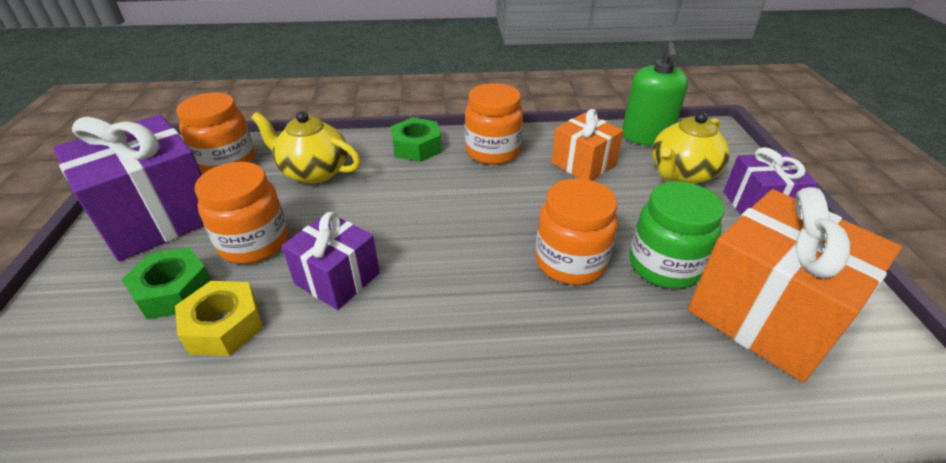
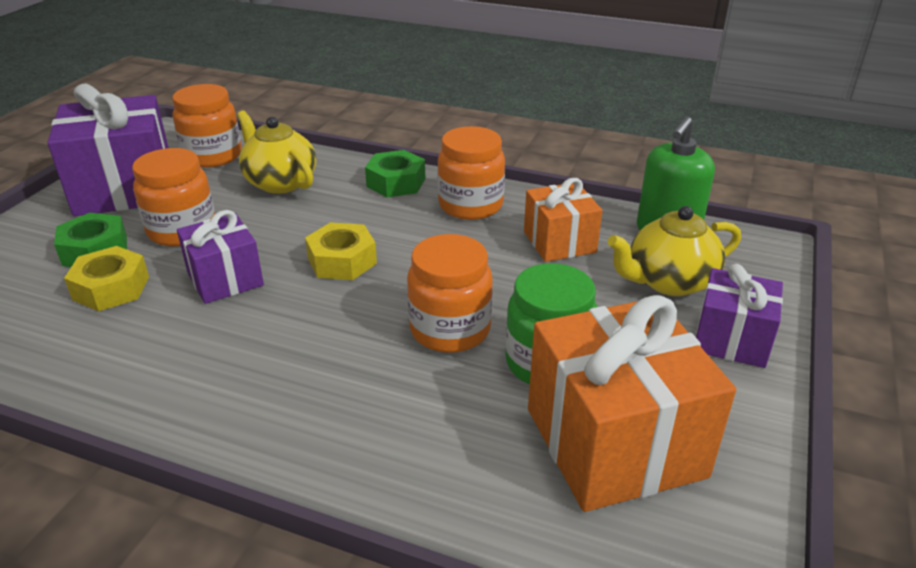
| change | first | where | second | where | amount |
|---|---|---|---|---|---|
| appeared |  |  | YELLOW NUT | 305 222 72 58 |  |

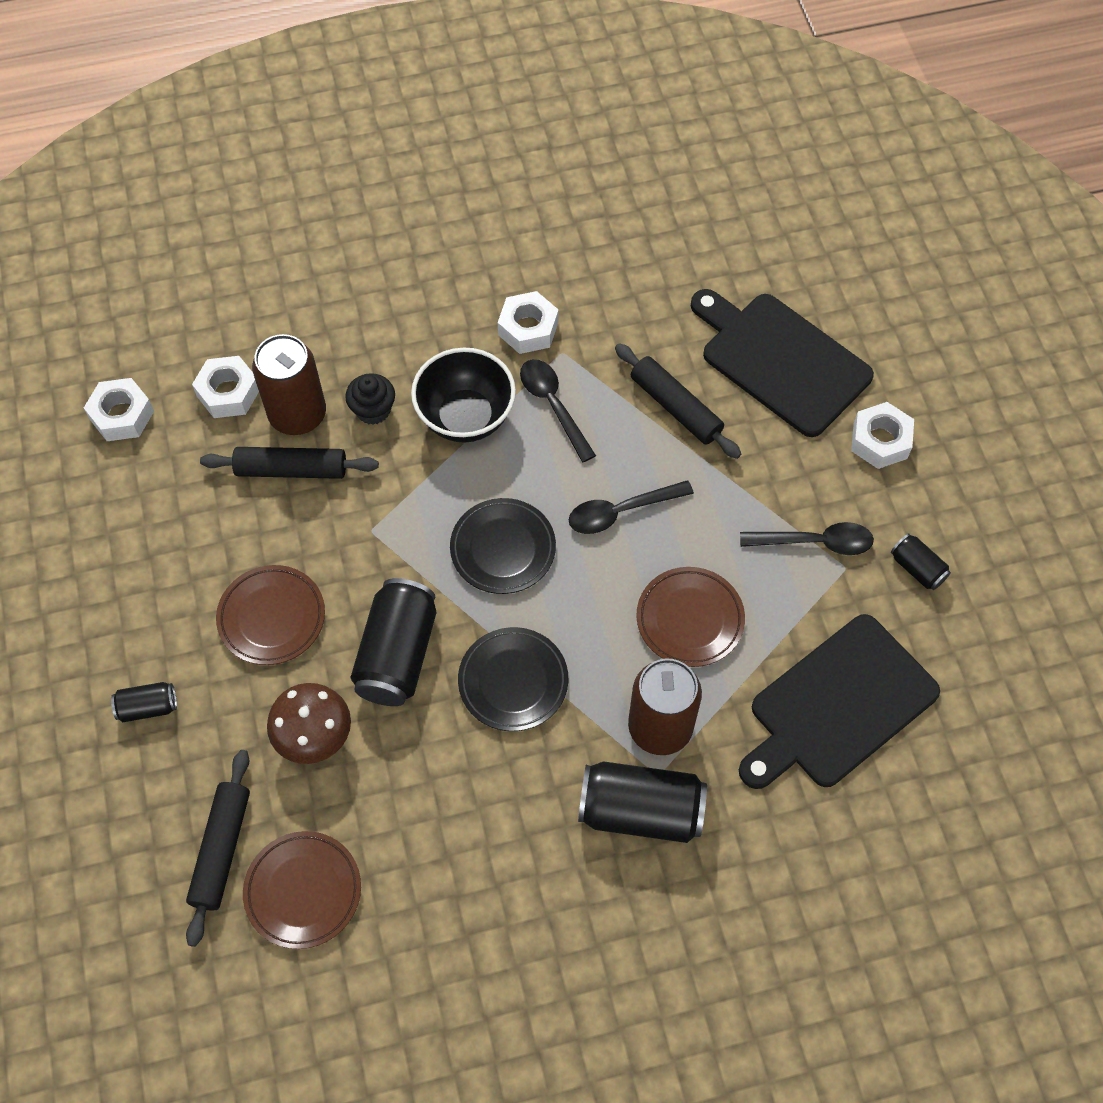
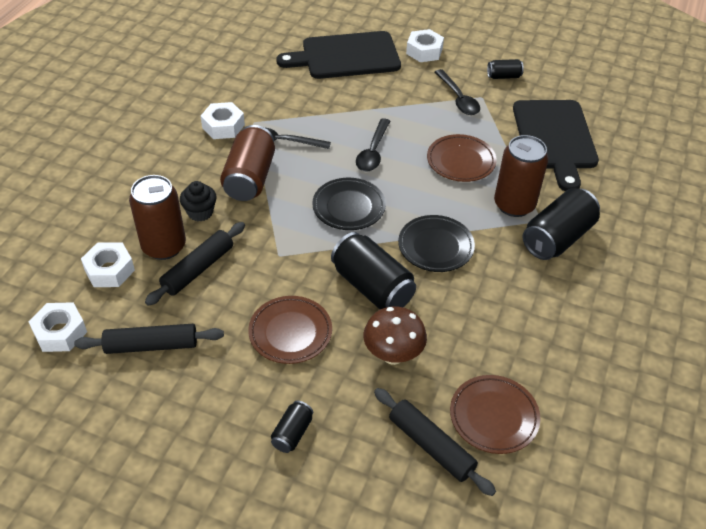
| change | first | where | second | where | amount |
|---|---|---|---|---|---|
| relocated | BLACK ROLLING PIN | 615 343 126 116 |  | 74 324 150 30 |  |
| exchanged | BLACK BOWL | 411 348 105 94 | BROWN CAN | 220 125 55 76 |  |
| spun | BLACK SPOON | 740 522 134 33 |  | 435 69 45 46 | 120 degrees clockwise |

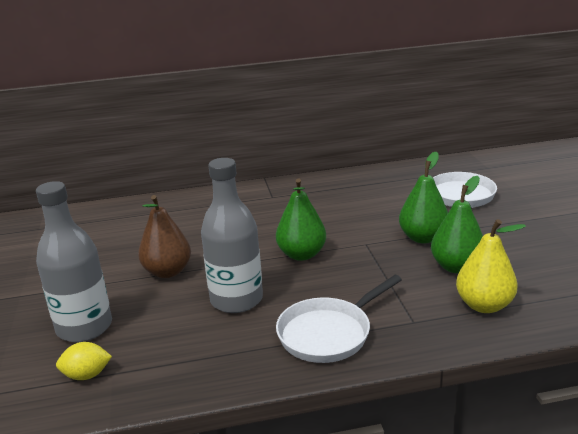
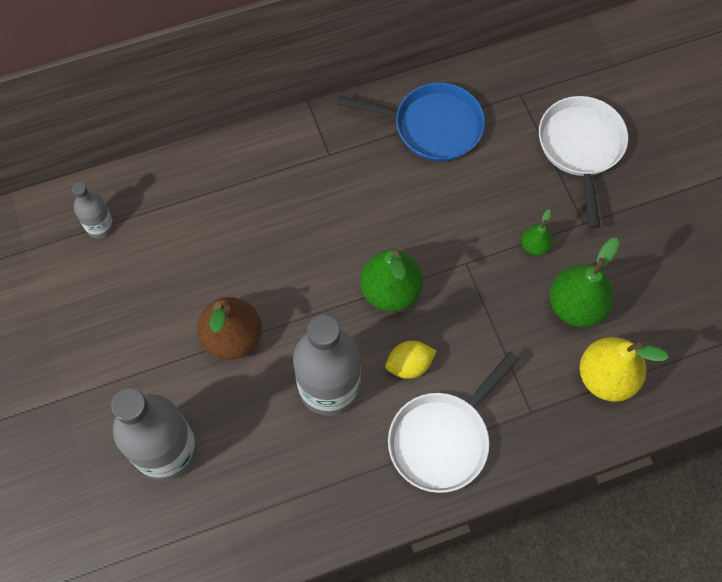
| change | first | where | second | where | amount |
|---|---|---|---|---|---|
| size | GREEN PEAR | 399 152 49 92 |  | 521 209 32 47 | x0.52 |
| relocated | YELLOW LEMON | 56 342 56 38 |  | 385 341 51 38 |  |
| appeared |  |  | BLUE PAN | 337 82 148 80 |  |
| appeared |  |  | GREY BOTTLE | 72 182 42 57 |  |

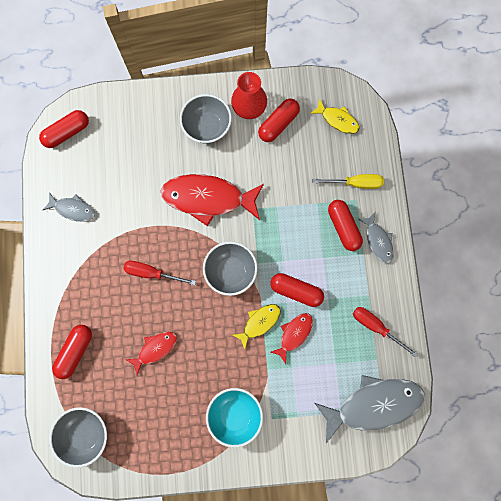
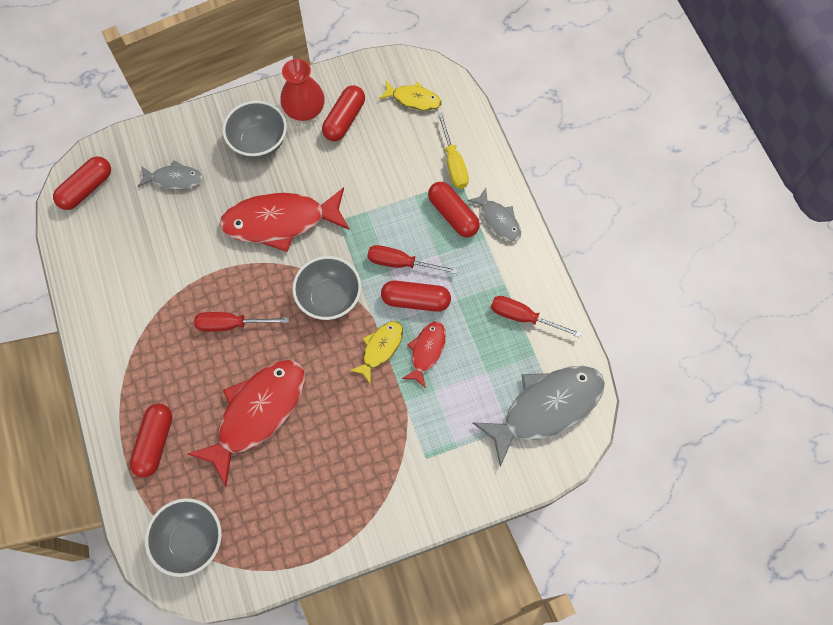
| change | first | where | second | where | amount |
|---|---|---|---|---|---|
| spun | YELLOW SCREWDRIVER | 312 174 72 15 |  | 437 113 32 76 | 90 degrees clockwise |
| relocated | GREY FISH | 43 192 52 30 |  | 138 161 65 28 |  |
| size | RED FISH | 125 331 52 44 |  | 188 360 117 127 | x1.94 |
| missing | TURQUOISE BOWL | 206 388 57 60 |  |  |  |
| appeared |  |  | RED SCREWDRIVER | 367 245 91 29 |  |

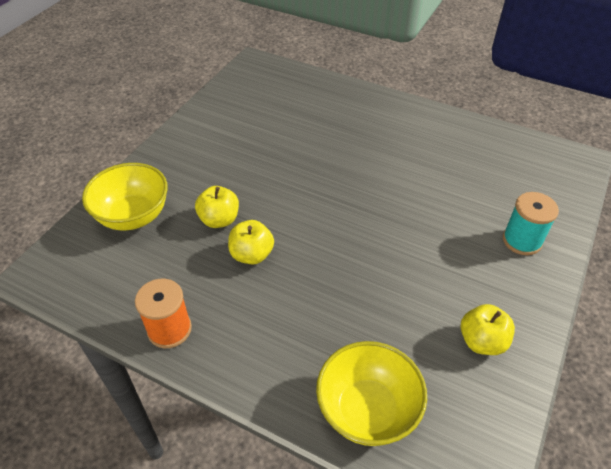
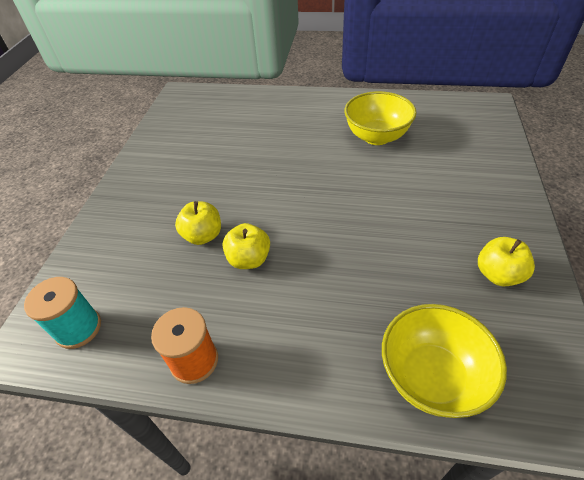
| change | first | where | second | where | amount |
|---|---|---|---|---|---|
| relocated | YELLOW BOWL | 82 163 86 67 |  | 344 91 72 54 |  |
| relocated | TURQUOISE SPOOL | 503 192 56 63 |  | 24 277 77 72 |  |

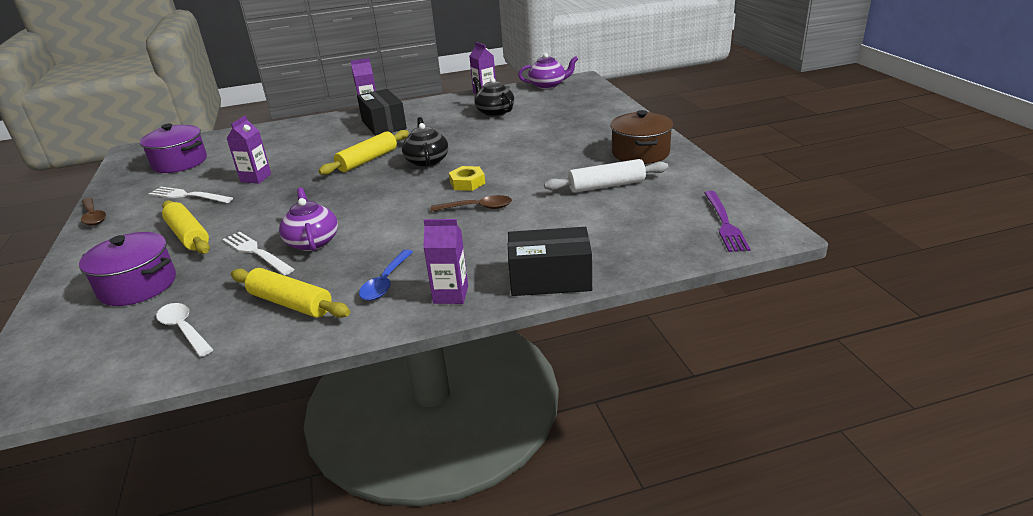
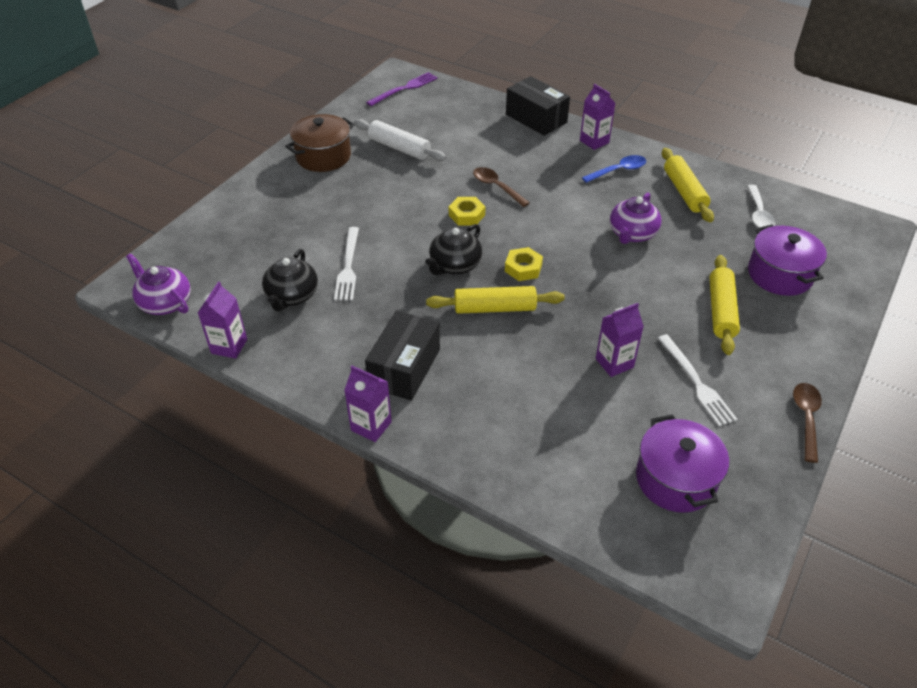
| change | first | where | second | where | amount |
|---|---|---|---|---|---|
| relocated | WHITE FORK | 223 232 71 43 |  | 334 227 25 74 |  |
| appeared |  |  | YELLOW NUT | 505 247 38 34 |  |

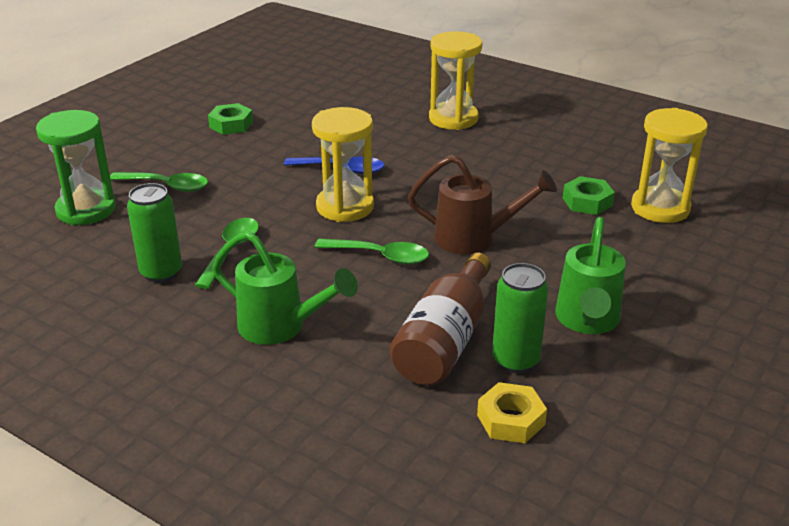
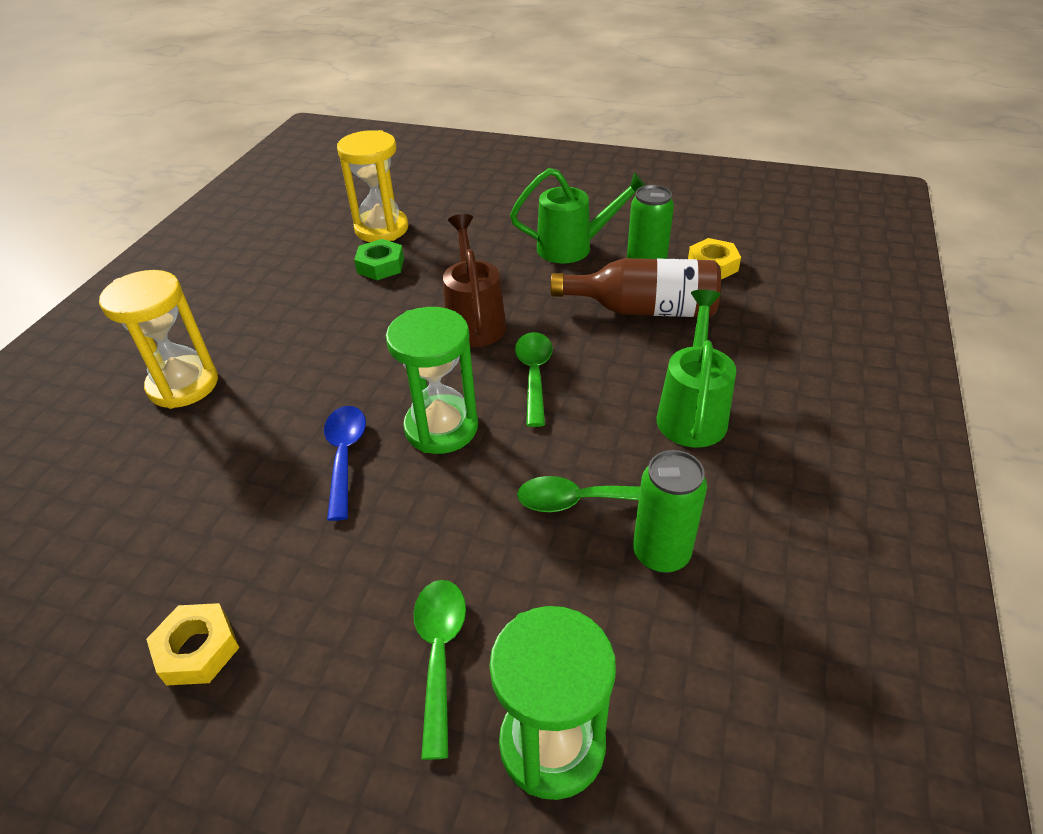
| change | first | where | second | where | amount |
|---|---|---|---|---|---|
| colour | GREEN NUT | 208 103 45 32 | YELLOW NUT | 146 603 93 83 |  |
| colour | YELLOW HOURGLASS | 312 107 62 115 | GREEN HOURGLASS | 386 307 92 147 |  |

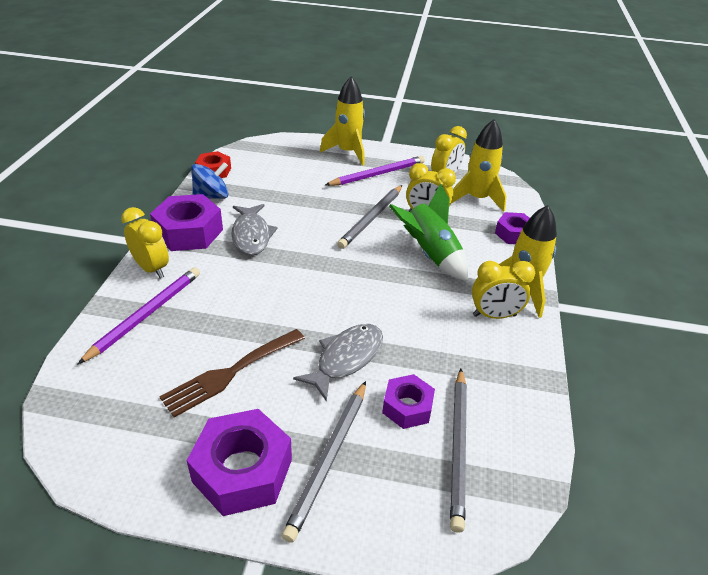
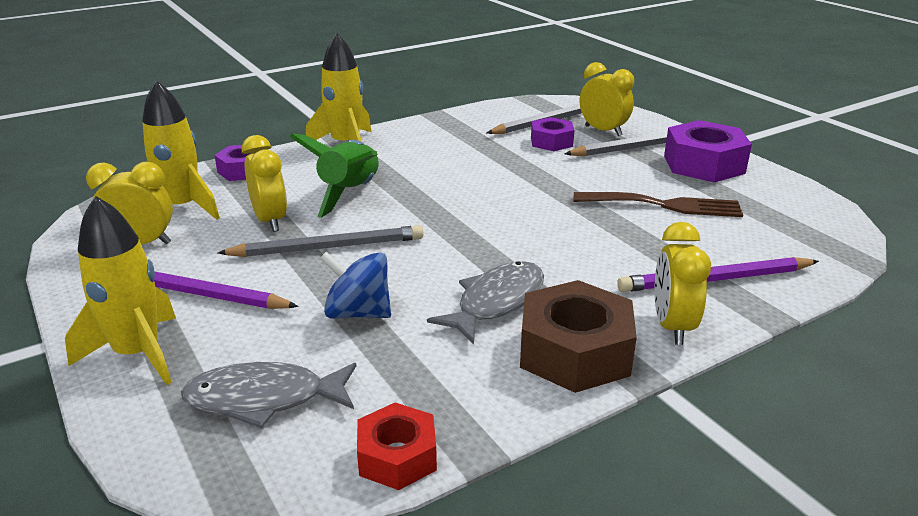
| change | first | where | second | where | amount |
|---|---|---|---|---|---|
| relocated | BLUE SPINNING TOP | 191 162 37 37 |  | 319 252 72 67 |  |
| colour | PURPLE NUT | 150 194 73 57 | BROWN NUT | 520 280 117 113 |  |
| relocated | YELLOW CLOCK | 472 261 63 58 |  | 580 62 54 74 |  |
| relocated | GREY FISH | 293 324 90 78 |  | 181 362 175 66 |  |

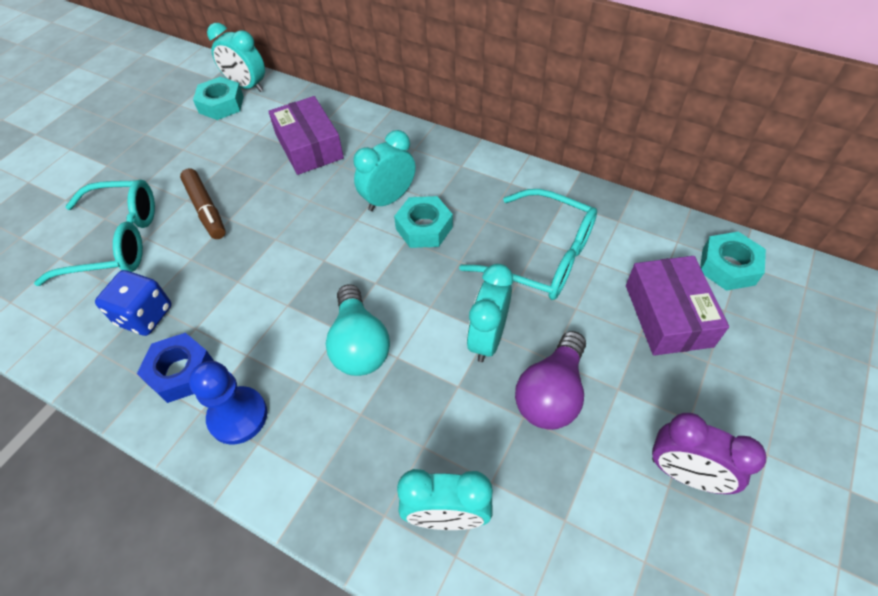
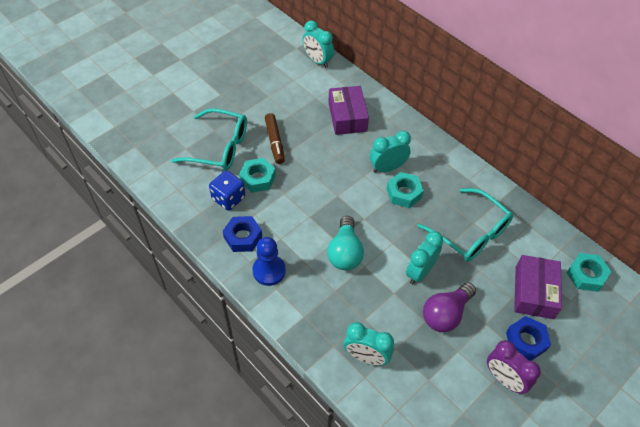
| change | first | where | second | where | amount |
|---|---|---|---|---|---|
| relocated | TURQUOISE NUT | 193 77 51 43 |  | 239 158 37 35 |  |
| appeared |  |  | BLUE NUT | 506 316 45 45 |  |

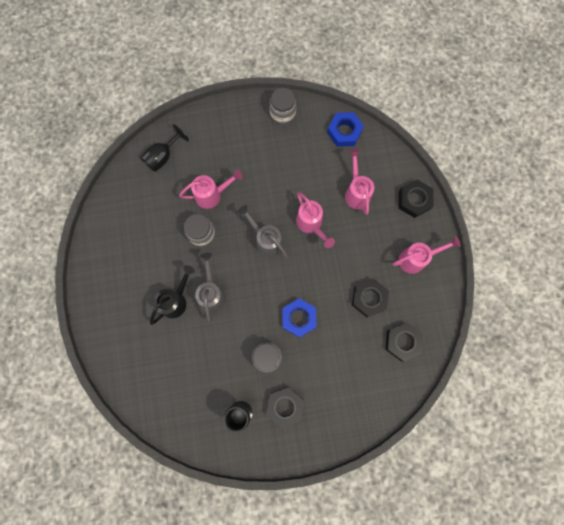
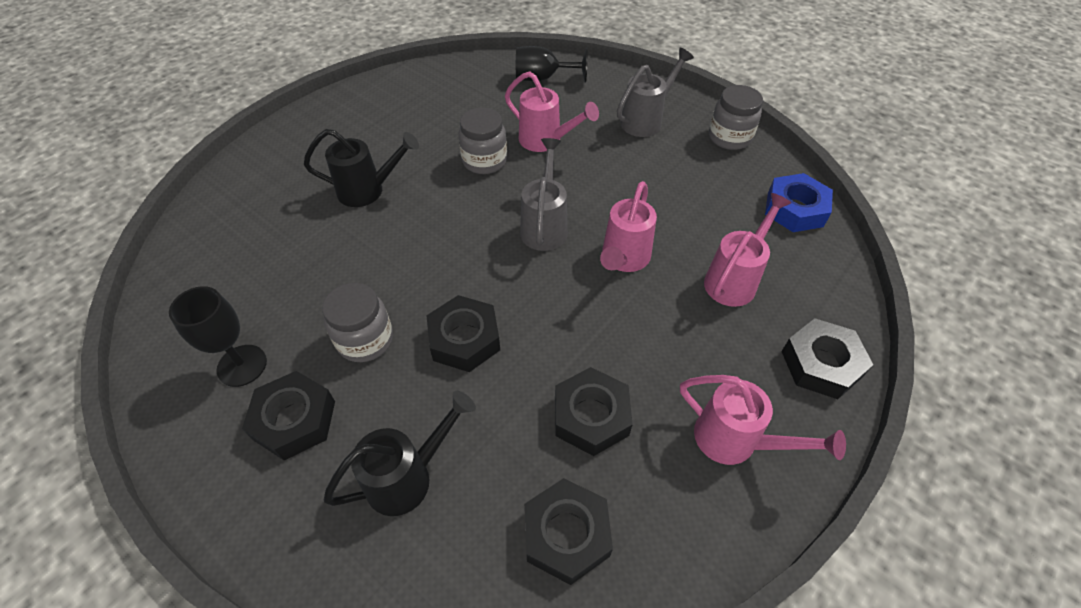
| change | first | where | second | where | amount |
|---|---|---|---|---|---|
| relocated | GREY WATERING CAN | 195 253 31 70 |  | 617 48 77 89 |  |
| colour | BLUE NUT | 282 298 34 40 | BLACK NUT | 426 295 74 77 |  |
| appeared |  |  | BLACK WATERING CAN | 324 391 152 125 |  |

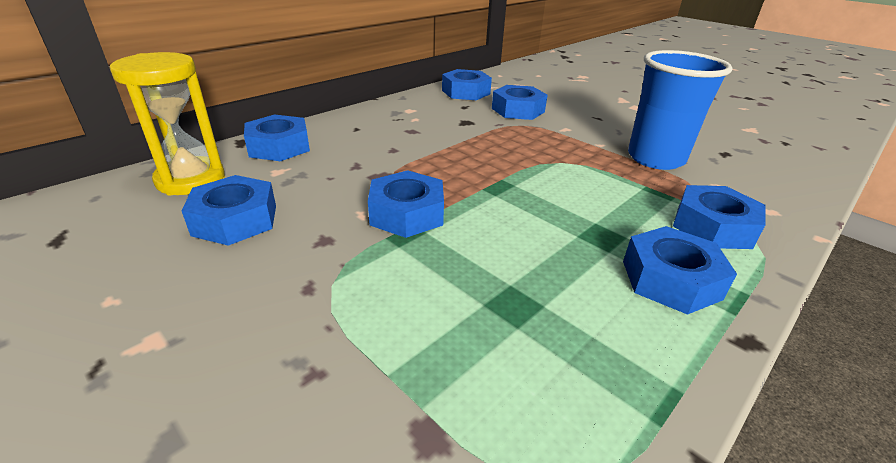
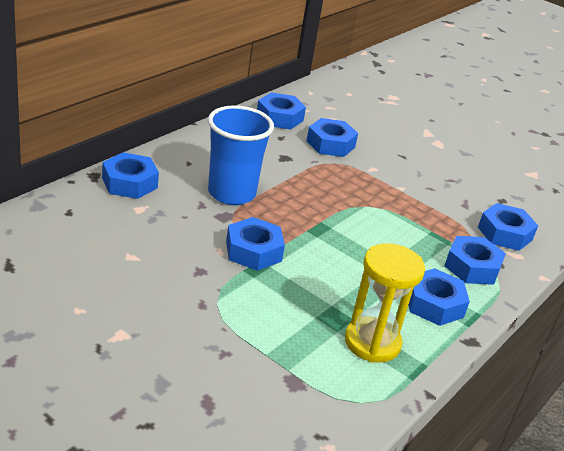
| change | first | where | second | where | amount |
|---|---|---|---|---|---|
| relocated | BLUE CUP | 628 50 105 120 |  | 208 105 66 100 |  |
| relocated | YELLOW HOURGLASS | 110 52 115 144 |  | 345 243 80 120 |  |
| relocated | BLUE NUT | 182 175 94 71 |  | 478 203 60 48 |  |

